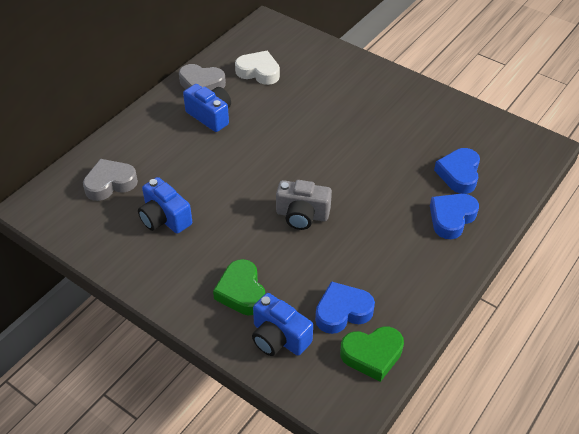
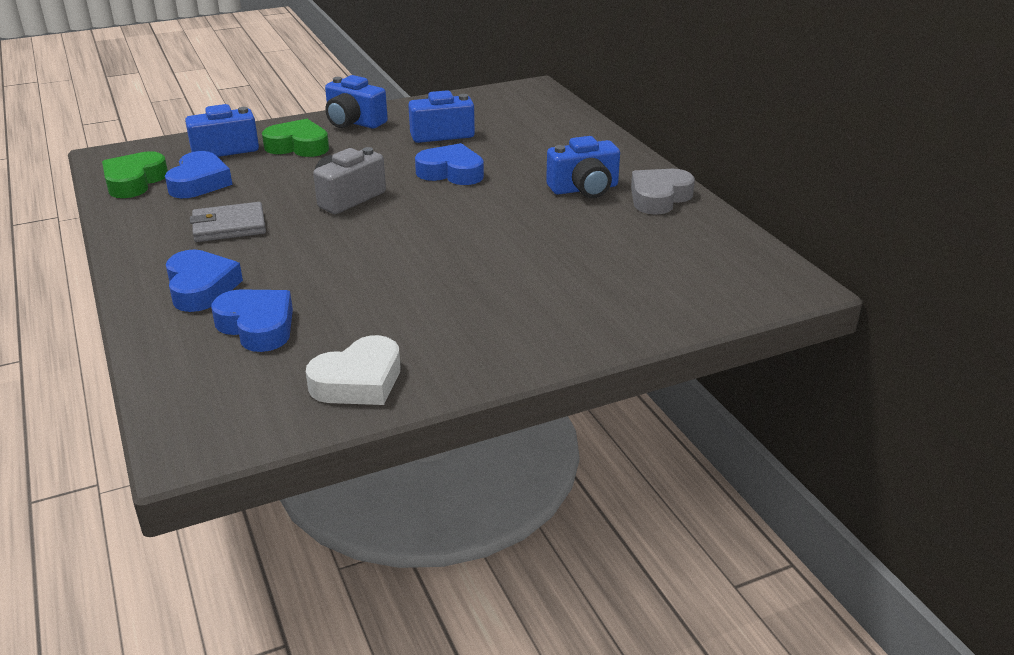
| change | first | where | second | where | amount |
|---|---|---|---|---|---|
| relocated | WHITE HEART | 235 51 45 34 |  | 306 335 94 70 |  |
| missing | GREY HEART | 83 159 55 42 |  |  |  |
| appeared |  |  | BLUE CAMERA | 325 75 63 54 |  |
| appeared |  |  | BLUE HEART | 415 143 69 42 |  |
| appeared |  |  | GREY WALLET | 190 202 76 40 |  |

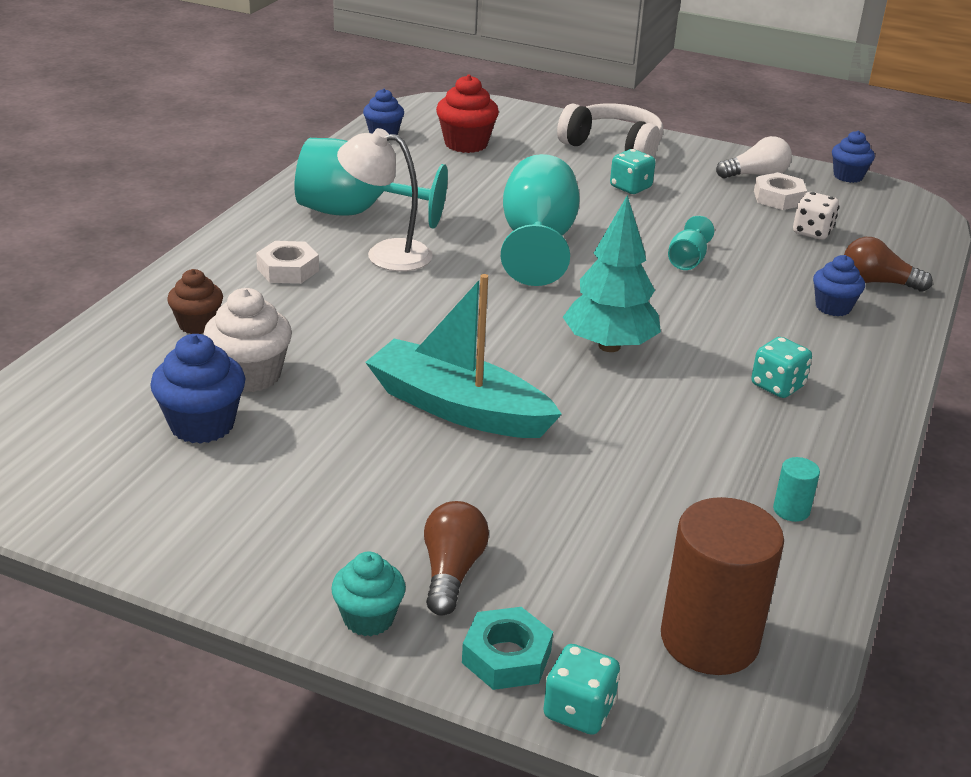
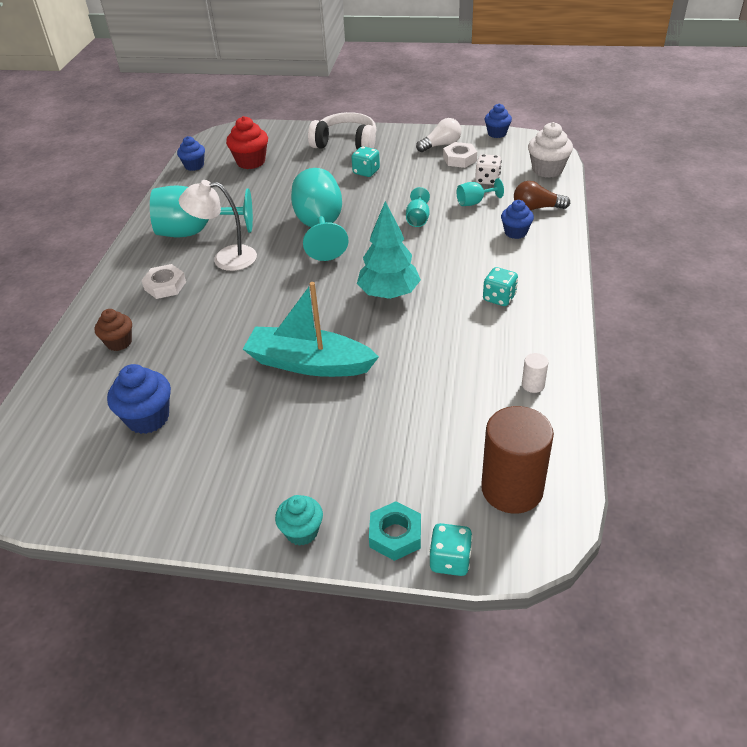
| change | first | where | second | where | amount |
|---|---|---|---|---|---|
| relocated | WHITE CUPCAKE | 203 288 89 104 |  | 528 122 45 56 |  |
| colour | TURQUOISE CYLINDER | 773 457 47 65 | WHITE CYLINDER | 522 353 27 40 |  |
| missing | BROWN LIGHT BULB | 424 501 65 115 |  |  |  |
| appeared |  |  | TURQUOISE GOBLET | 457 178 47 28 |  |

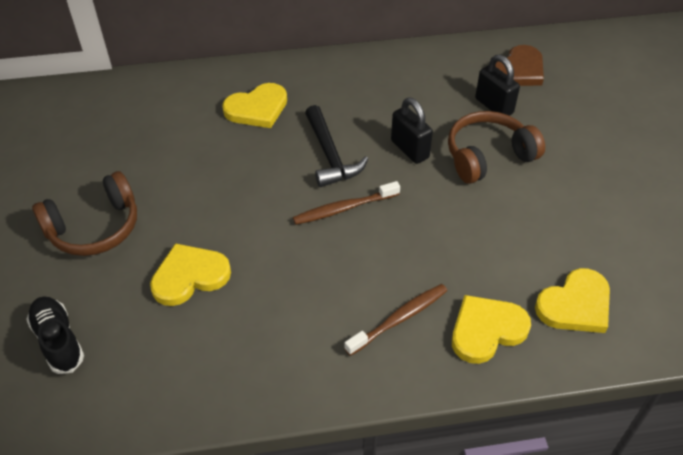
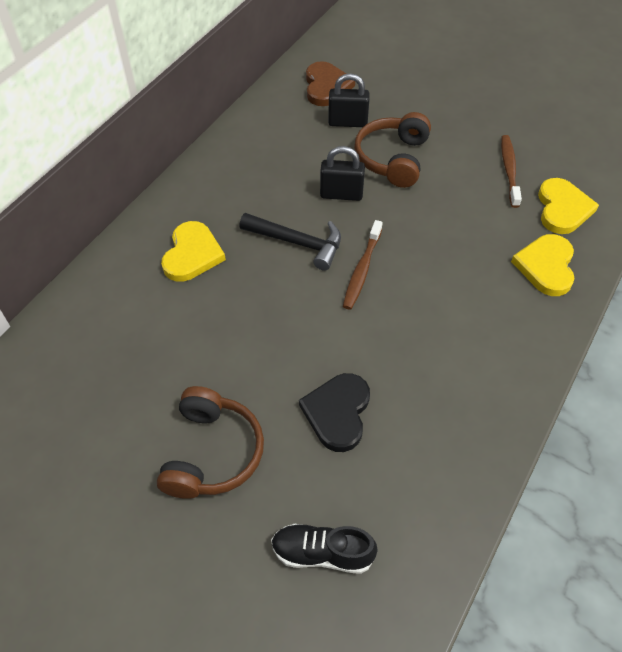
| change | first | where | second | where | amount |
|---|---|---|---|---|---|
| colour | YELLOW HEART | 150 243 81 63 | BLACK HEART | 299 373 71 79 |  |
| relocated | BROWN TOOTHBRUSH | 344 284 103 72 |  | 501 135 21 73 |  |

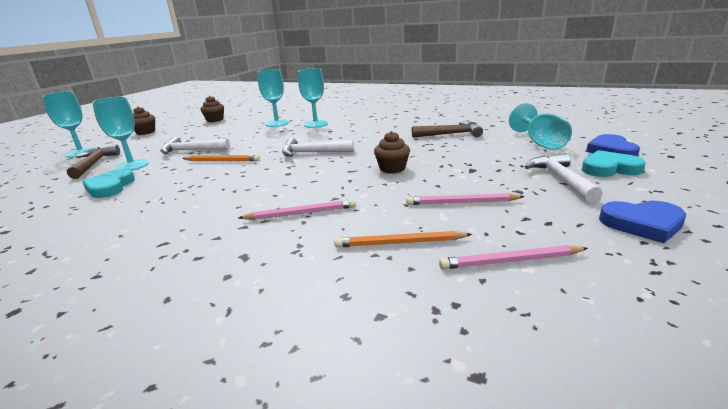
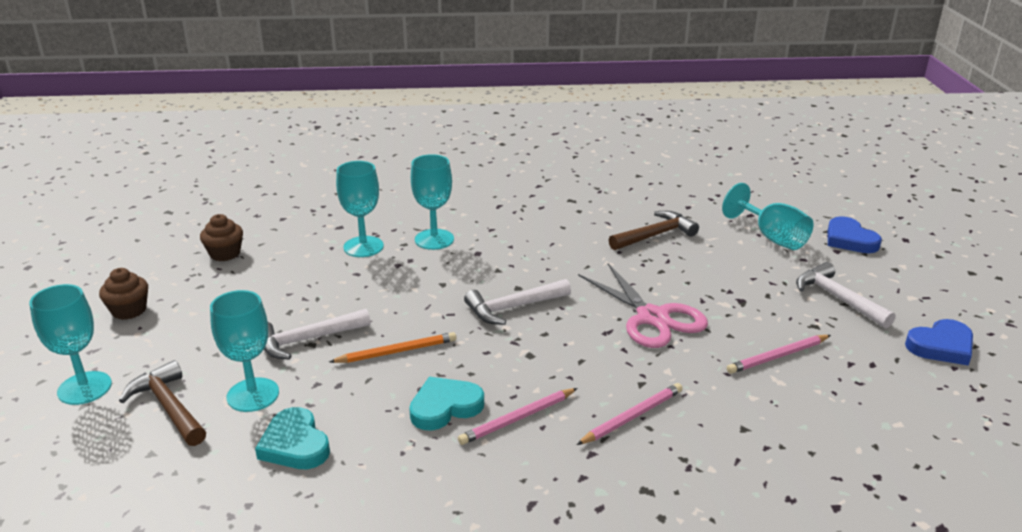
| change | first | where | second | where | amount |
|---|---|---|---|---|---|
| exchanged | BROWN CUPCAKE | 374 131 36 43 | PINK SCISSORS | 578 263 130 85 |  |
| relocated | TURQUOISE HEART | 582 150 64 27 |  | 409 377 75 54 |  |
| missing | ORANGE PENCIL | 334 231 138 16 |  |  |  |
| relocated | PINK PENCIL | 439 245 149 24 |  | 458 388 120 57 |  |

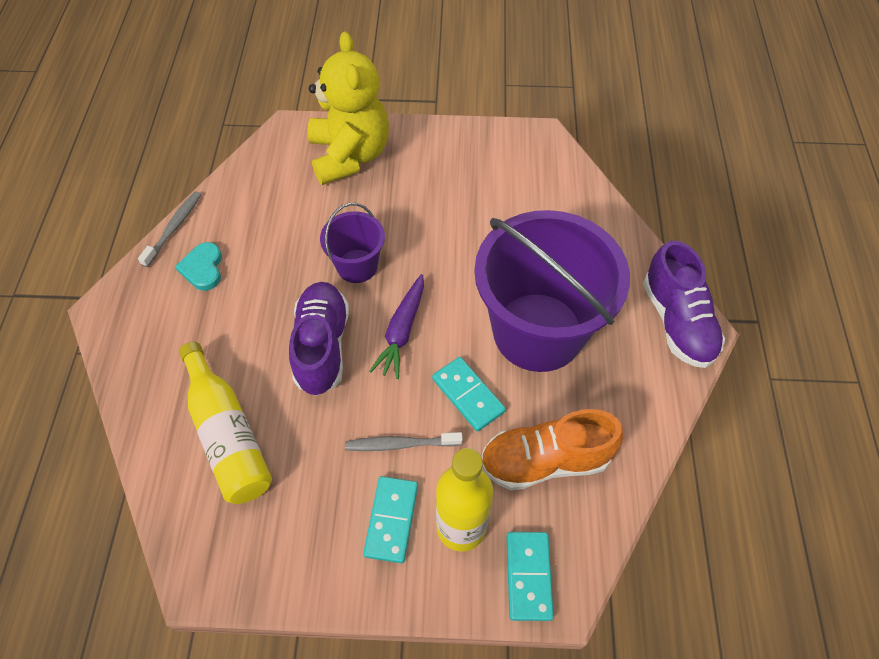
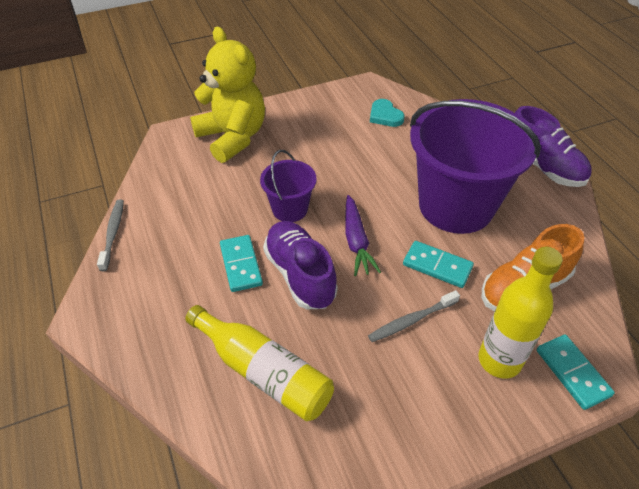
| change | first | where | second | where | amount |
|---|---|---|---|---|---|
| relocated | TURQUOISE HEART | 175 242 47 49 |  | 370 99 34 28 |  |
| relocated | TURQUOISE DOMINO | 363 476 55 87 |  | 220 235 43 57 |  |

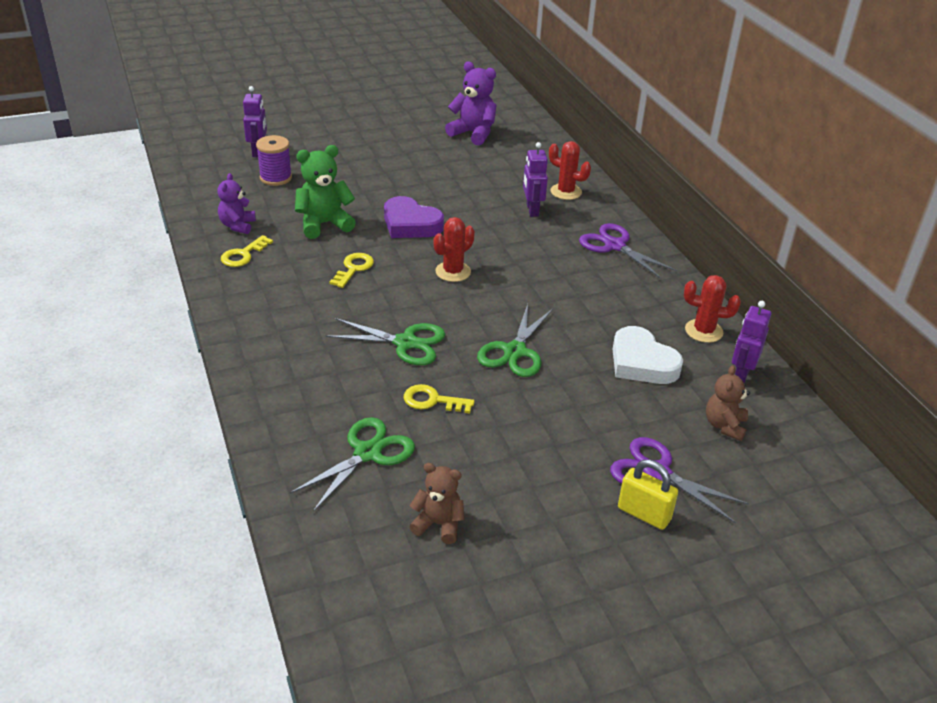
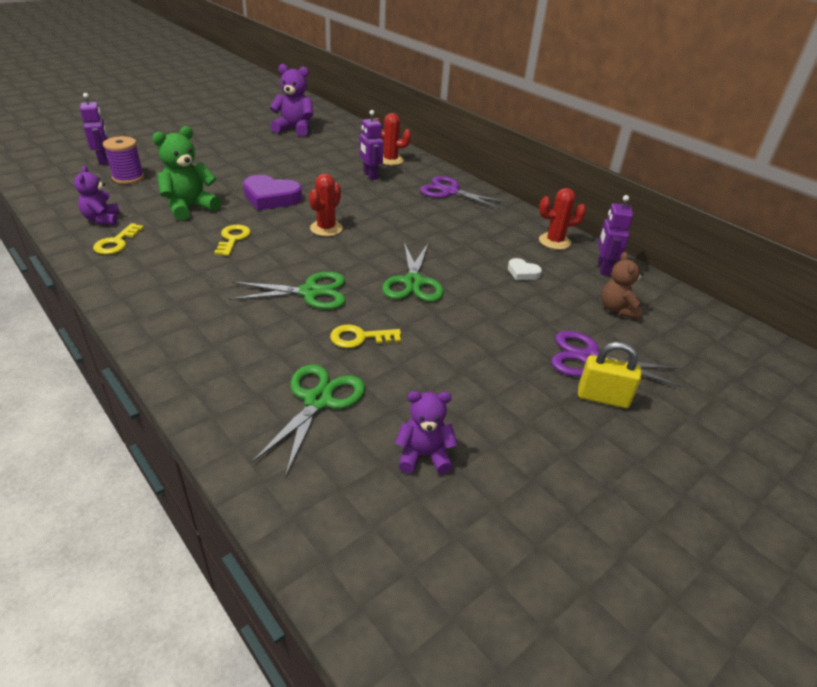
| change | first | where | second | where | amount |
|---|---|---|---|---|---|
| size | WHITE HEART | 613 326 70 58 |  | 508 258 34 22 | x0.49 |
| colour | BROWN TEDDY BEAR | 409 463 55 81 | PURPLE TEDDY BEAR | 395 391 63 83 |  |

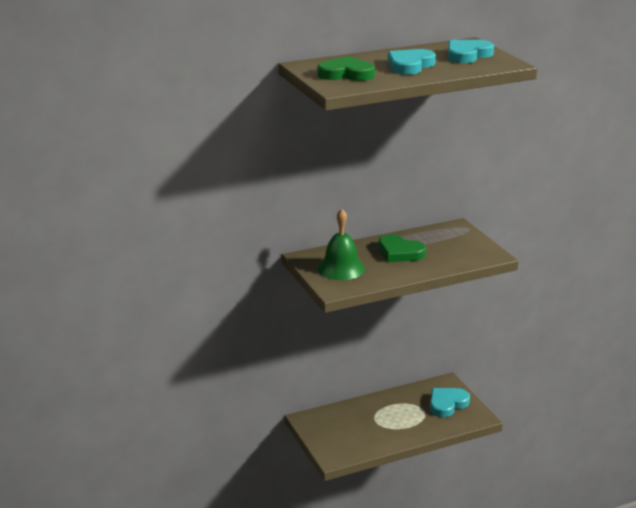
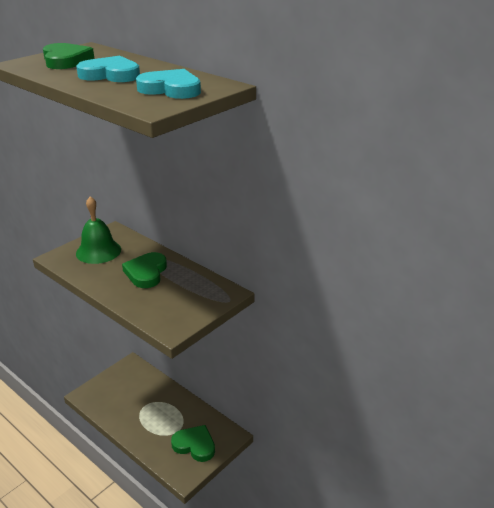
| change | first | where | second | where | amount |
|---|---|---|---|---|---|
| colour | TURQUOISE HEART | 430 388 40 29 | GREEN HEART | 171 425 44 37 |  |

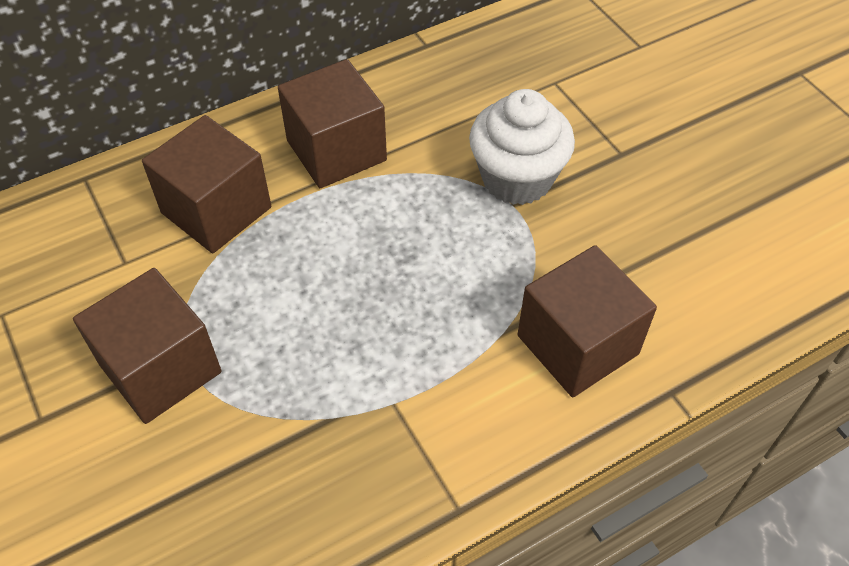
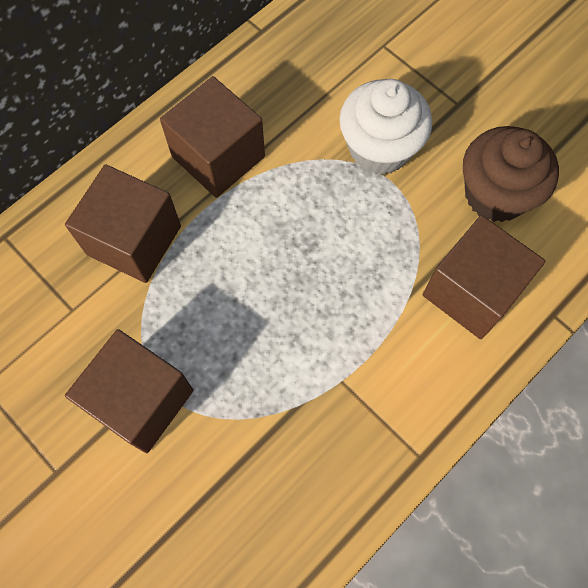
| change | first | where | second | where | amount |
|---|---|---|---|---|---|
| appeared |  |  | BROWN CUPCAKE | 463 126 96 96 |  |

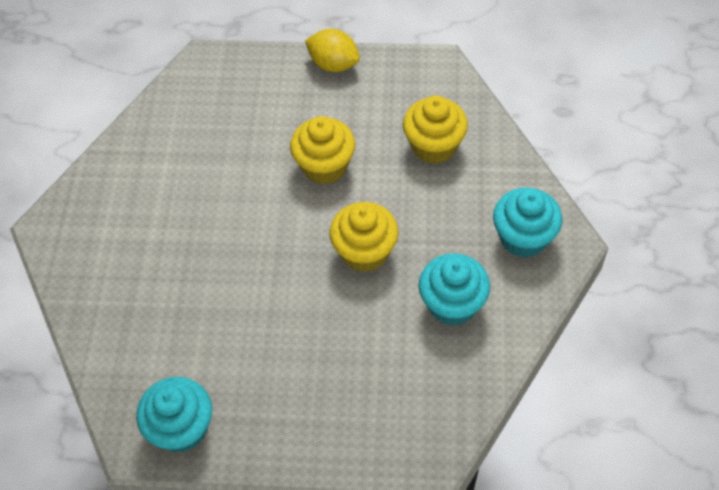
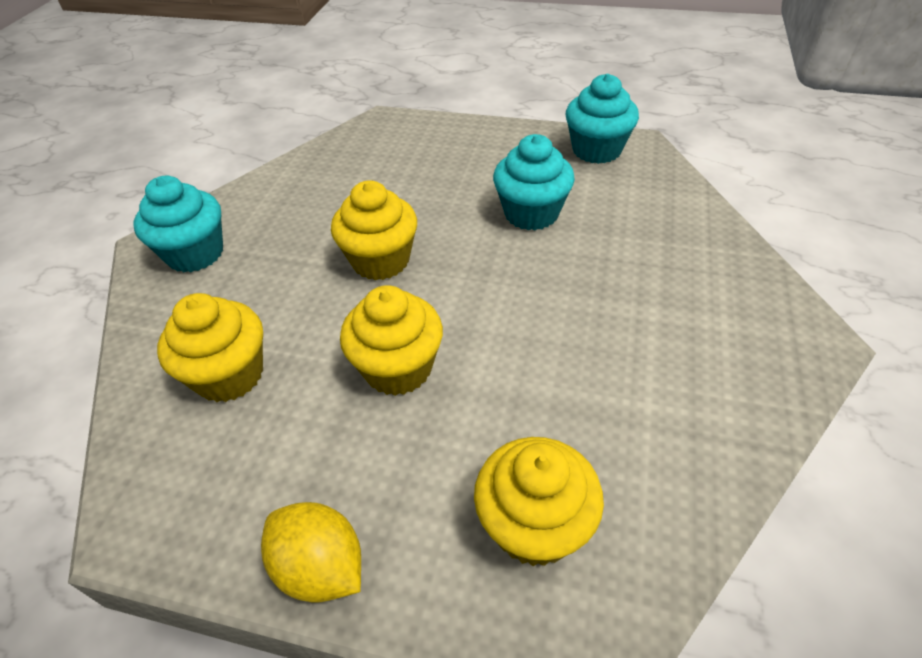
| change | first | where | second | where | amount |
|---|---|---|---|---|---|
| relocated | TURQUOISE CUPCAKE | 418 253 72 73 |  | 493 134 82 96 |  |
| appeared |  |  | YELLOW CUPCAKE | 474 437 130 129 |  |

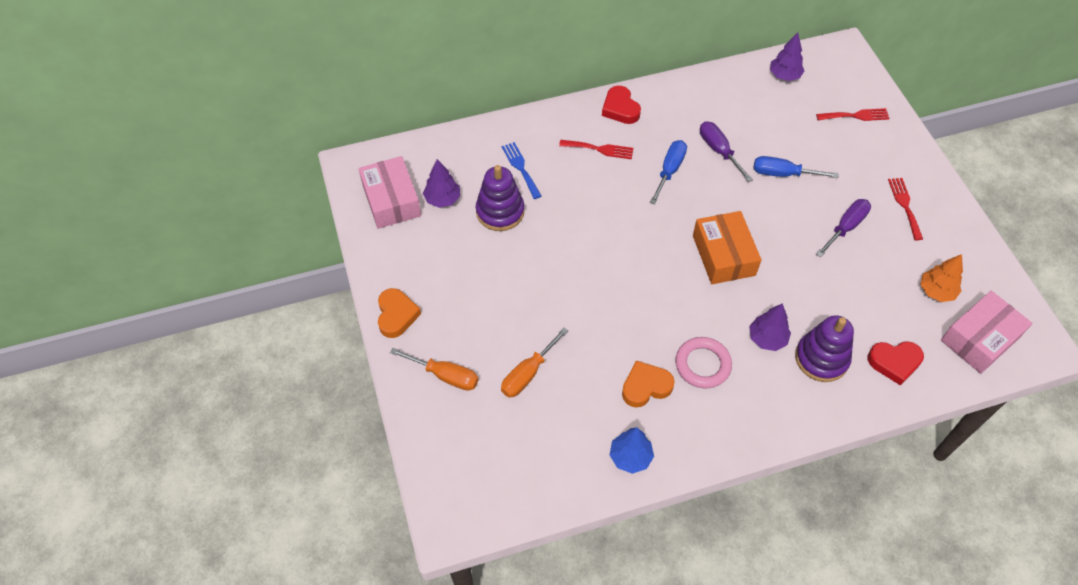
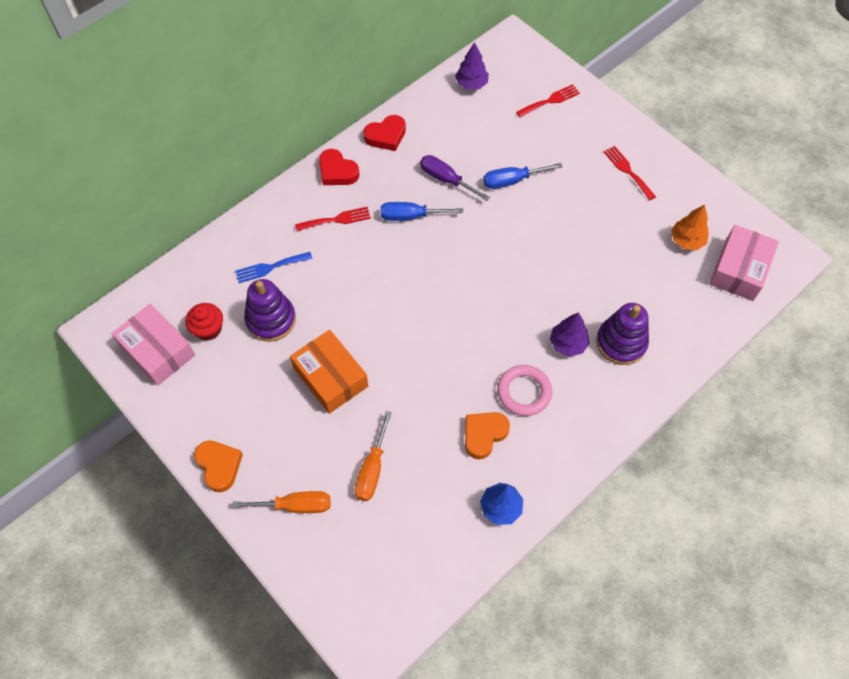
| change | first | where | second | where | amount |
|---|---|---|---|---|---|
| spun | BLUE SCREWDRIVER | 650 140 37 64 |  | 381 202 82 19 | 90 degrees counterclockwise |
| spun | BLUE FORK | 502 142 39 57 |  | 235 252 77 31 | 60 degrees counterclockwise |
| exchanged | PURPLE TREE | 423 159 37 49 | RED CUPCAKE | 185 303 38 37 |  |
| missing | PURPLE SCREWDRIVER | 816 199 55 58 |  |  |  |
| relocated | ORANGE BOX | 693 211 69 73 |  | 290 330 78 84 |  |
| relocated | RED HEART | 867 341 57 45 |  | 363 115 43 36 |  |

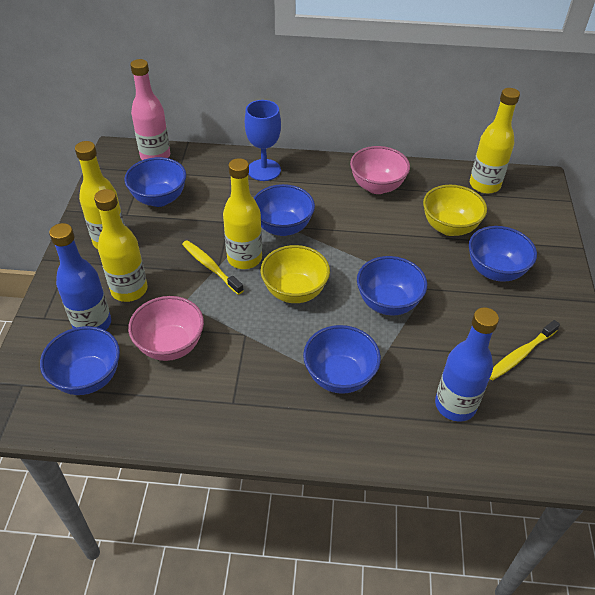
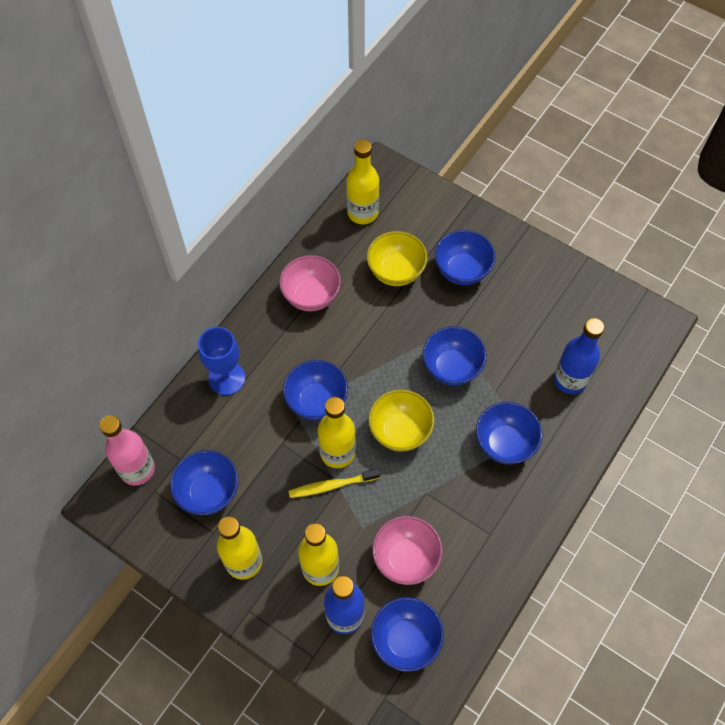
| change | first | where | second | where | amount |
|---|---|---|---|---|---|
| missing | YELLOW TOOTHBRUSH | 490 320 70 60 |  |  |  |

